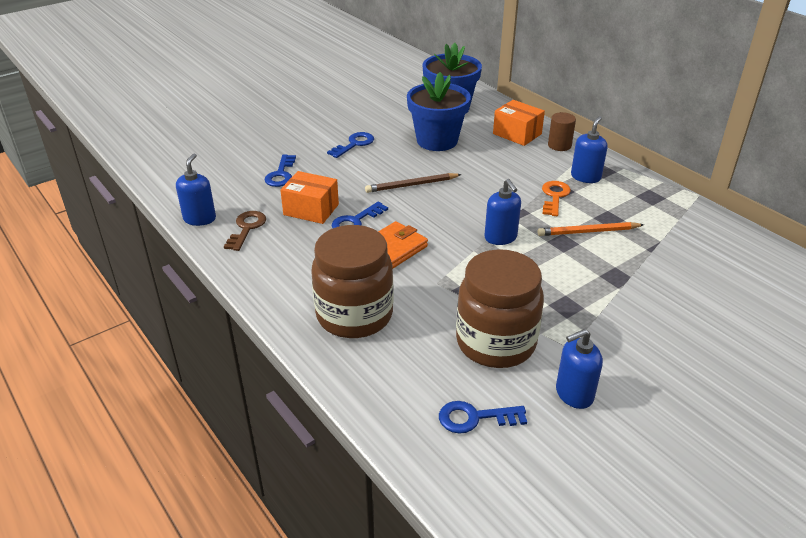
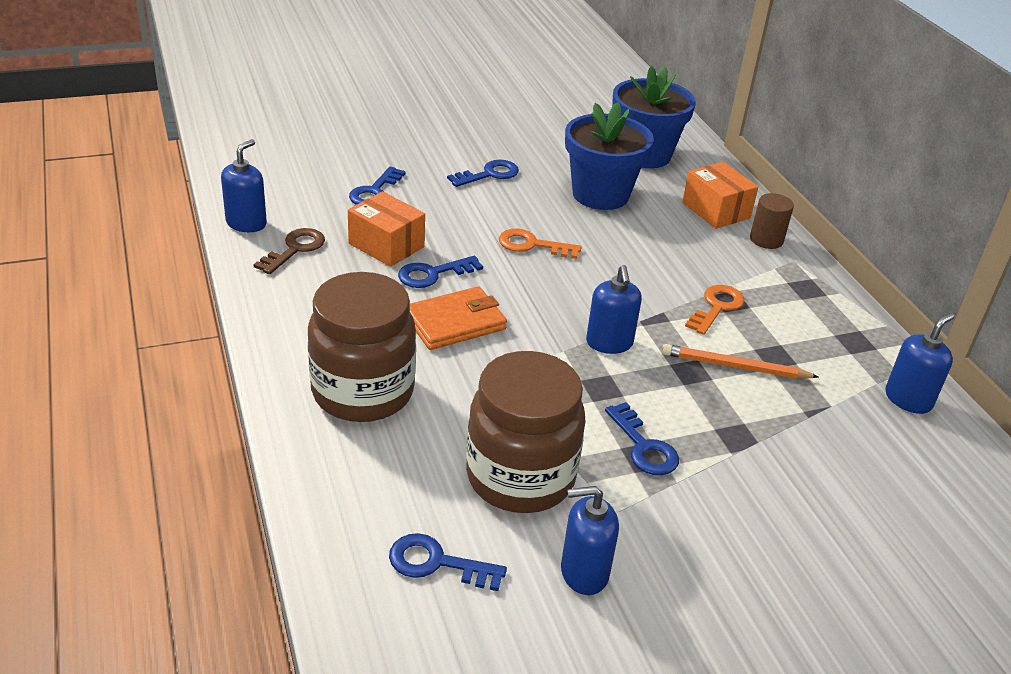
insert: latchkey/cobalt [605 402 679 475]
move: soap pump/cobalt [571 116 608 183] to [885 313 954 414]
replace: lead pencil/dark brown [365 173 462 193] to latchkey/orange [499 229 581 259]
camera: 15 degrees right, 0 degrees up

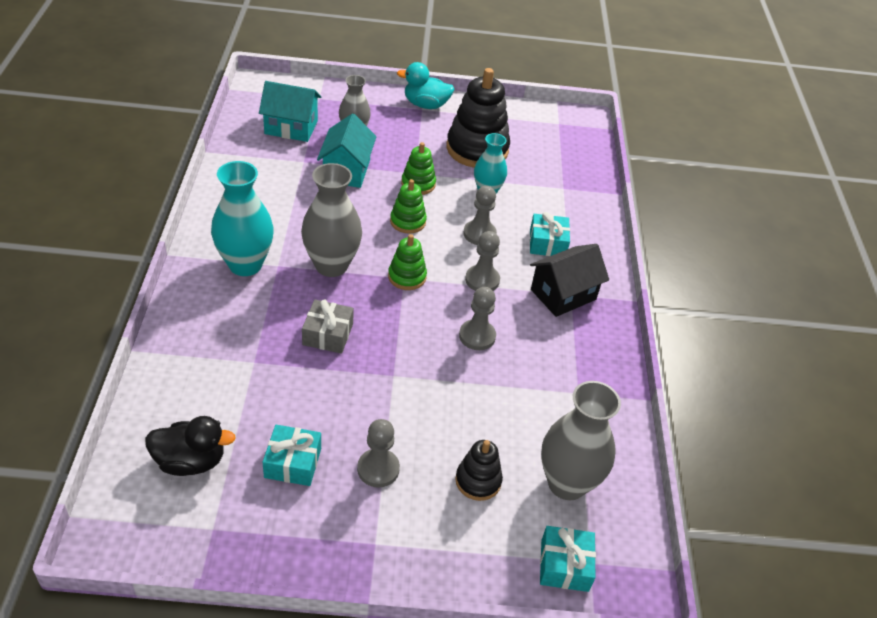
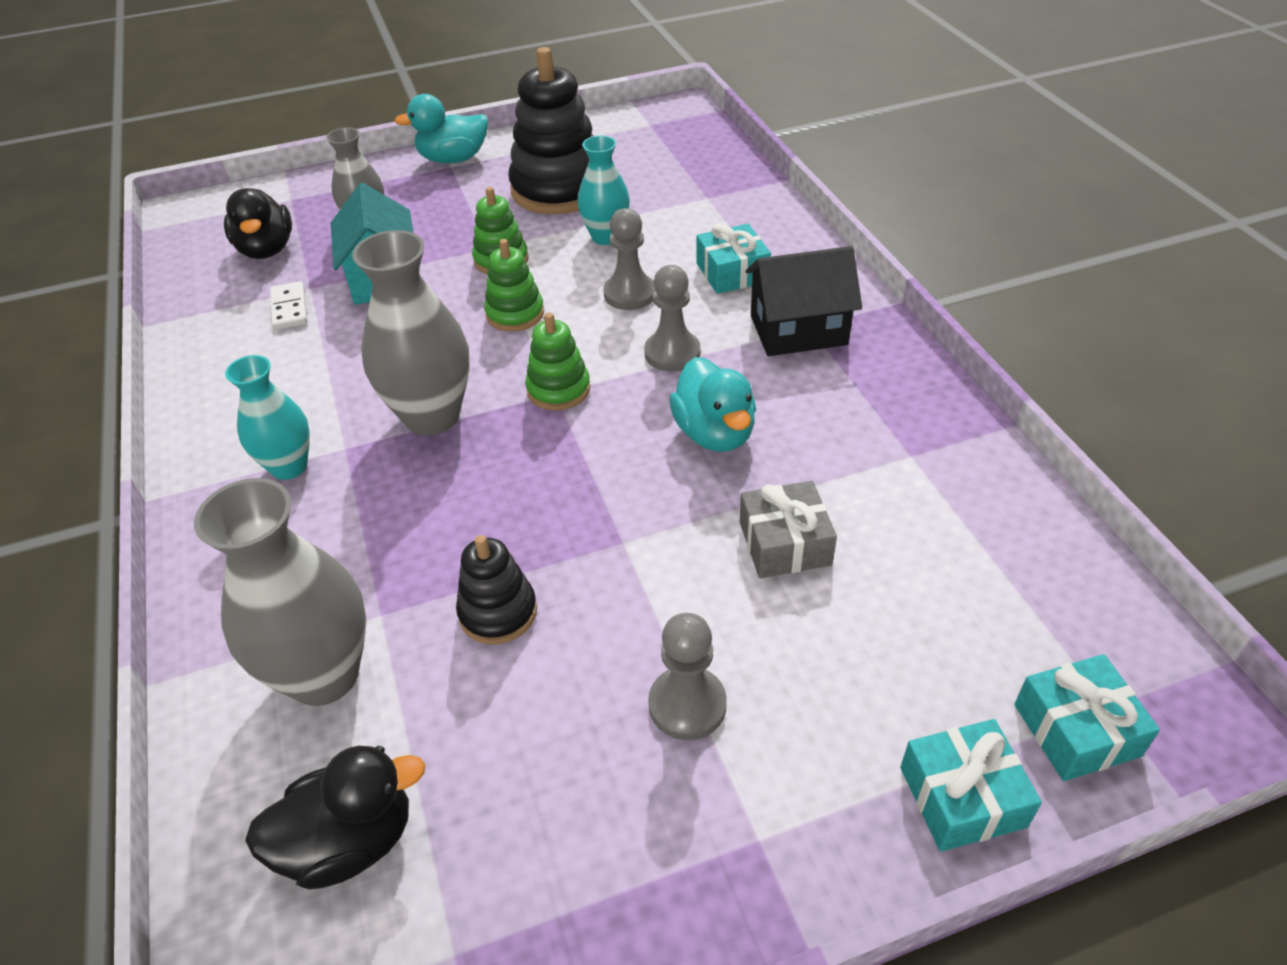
insert: domino tile/pure white [270 281 307 330]
move: present/turquoise [263 425 321 486] to [900 719 1042 852]; present/gray [302 299 354 354] to [740 481 837 578]; ring stacker/ebony [455 440 503 501] to [456 535 537 644]; tall vase/gray [541 381 621 500] to [194 478 367 706]
replace: cottage/turquoise [259 81 321 142] to duck/ebony [224 188 292 259]; game pawn/gray [459 287 496 350] to duck/turquoise [669 357 756 452]
rotate: cottage/ebony [530 244 609 317] = [746 246 862 356] 45 degrees clockwise
resize: tall vase/turquoise [211 161 274 276] = [225 355 310 480] x0.62
camera: 15 degrees left, 0 degrees up

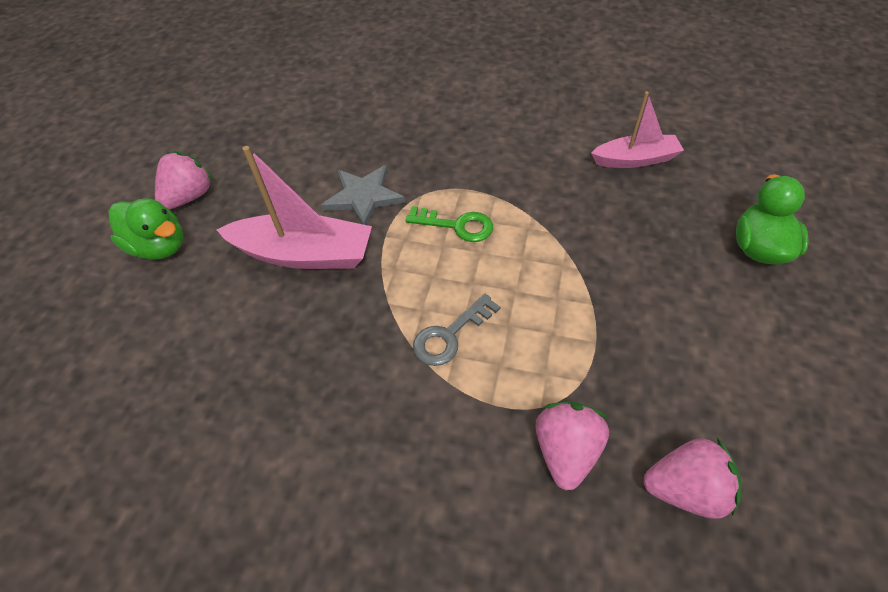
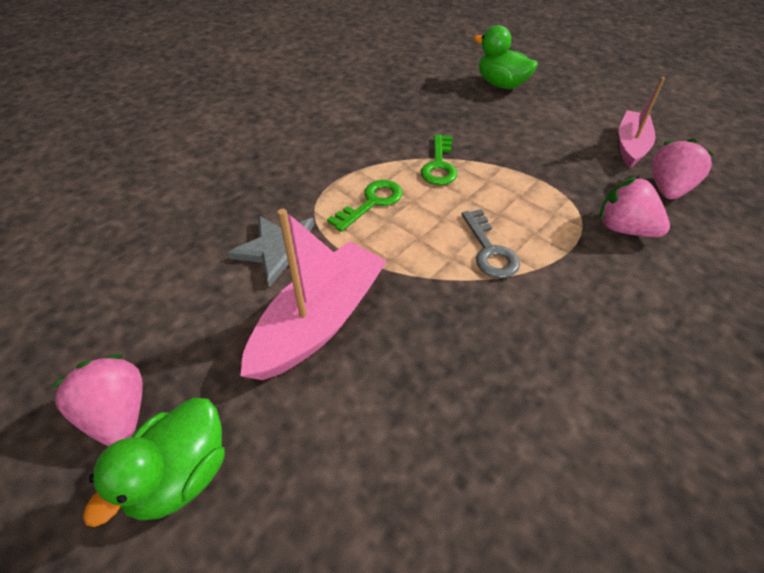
insert: latchkey/green [421 134 457 185]
move: boat/pink [591 92 684 168] to [619 77 665 168]
rotate: duck/green [109 199 184 260] = [83 397 225 527] 150 degrees clockwise
camera: 65 degrees left, 5 degrees down

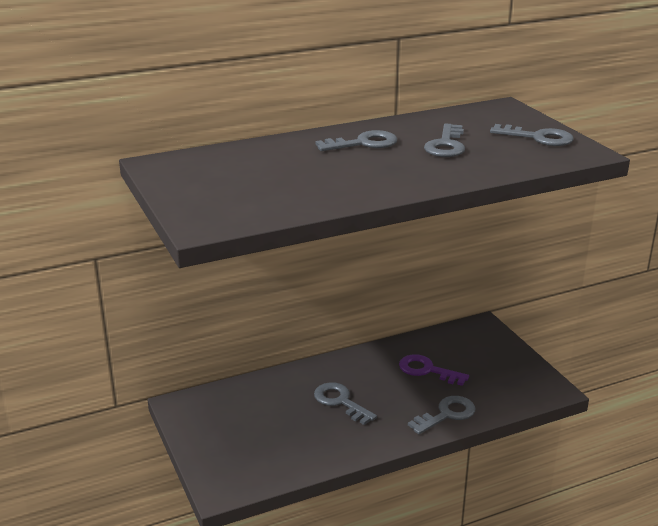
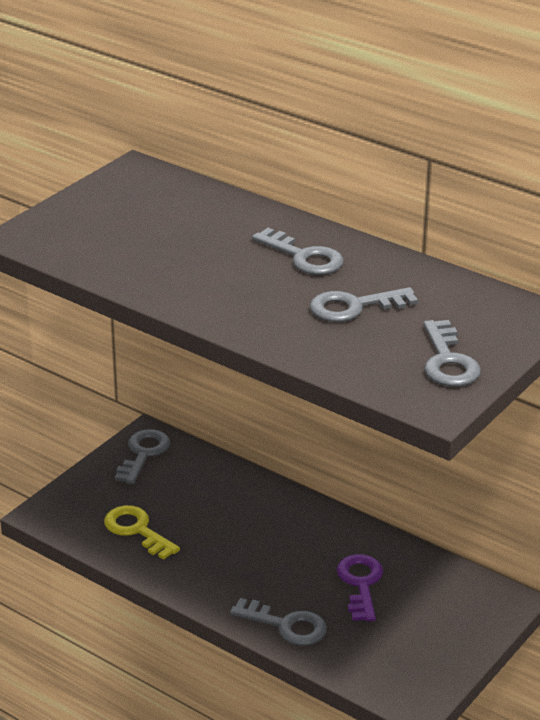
insert: latchkey/bright yellow [104 505 180 560]
move: latchkey/gray [314 382 377 425] to [115 429 170 484]
camera: 60 degrees right, 5 degrees up

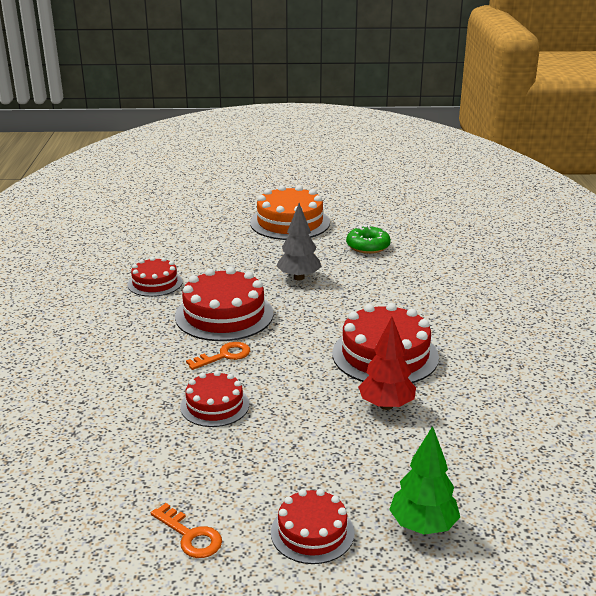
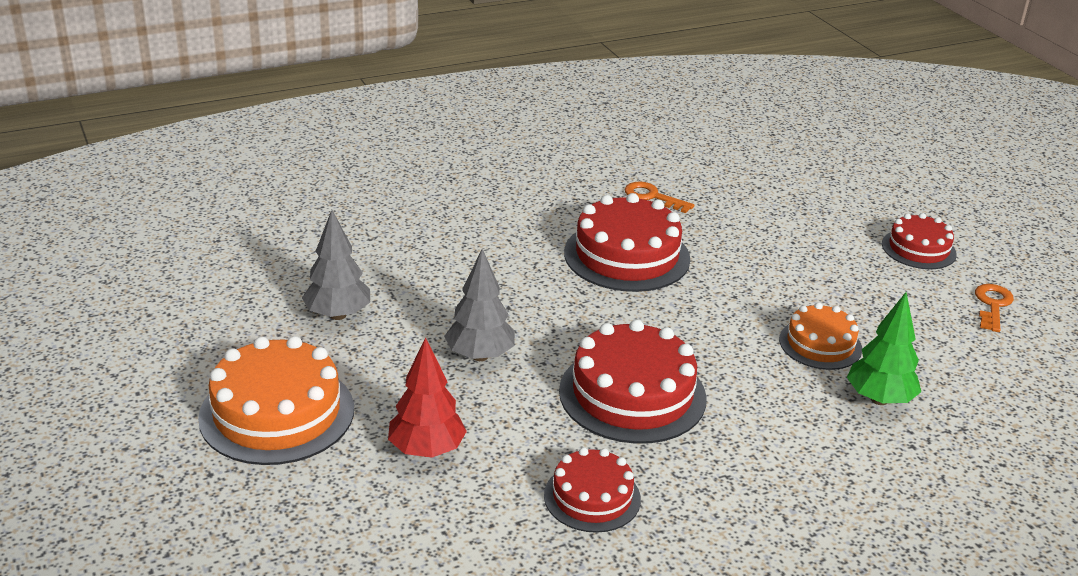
move: latchkey/orange [186 342 250 370] to [625 181 694 213]; tree/red [358 317 416 410] to [388 337 467 458]; tree/green [389 426 460 535] to [847 292 921 405]
replace: glazed donut/green [346 225 391 254] to tree/gray [302 210 370 320]
recolor: gateau/red [180 371 249 427] to gateau/orange [779 303 862 370]
camera: 115 degrees left, 5 degrees up

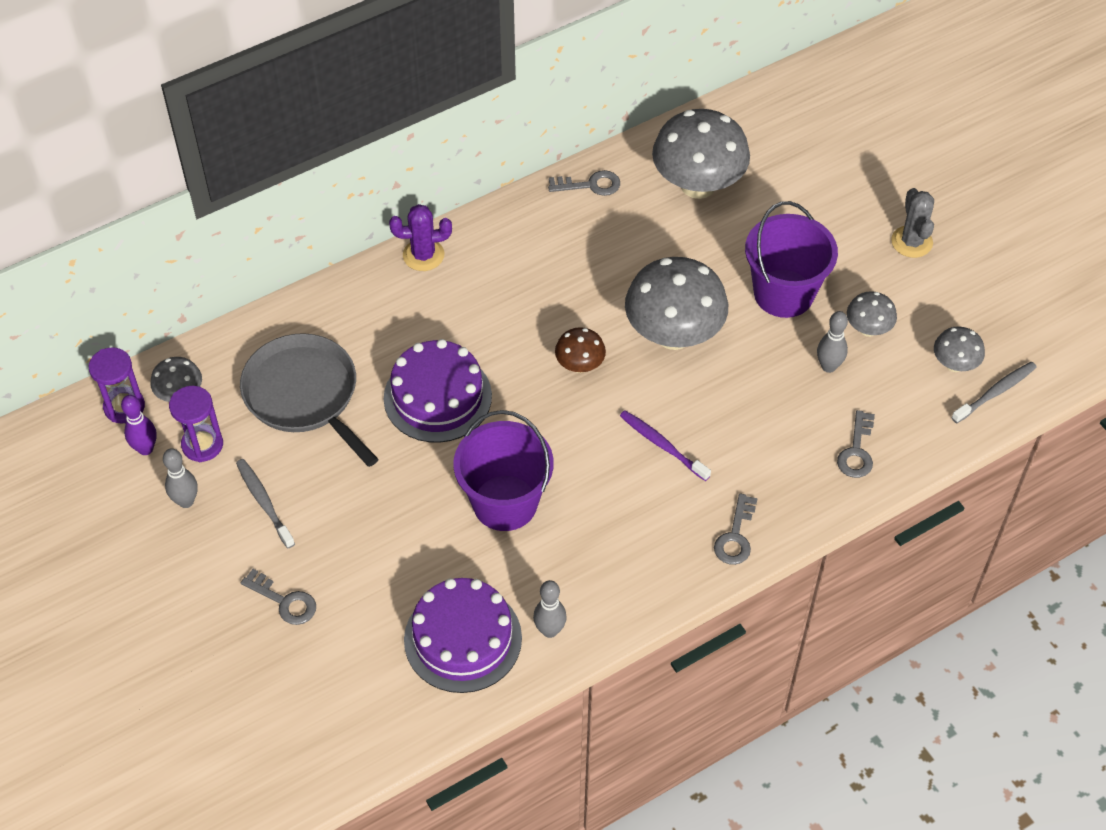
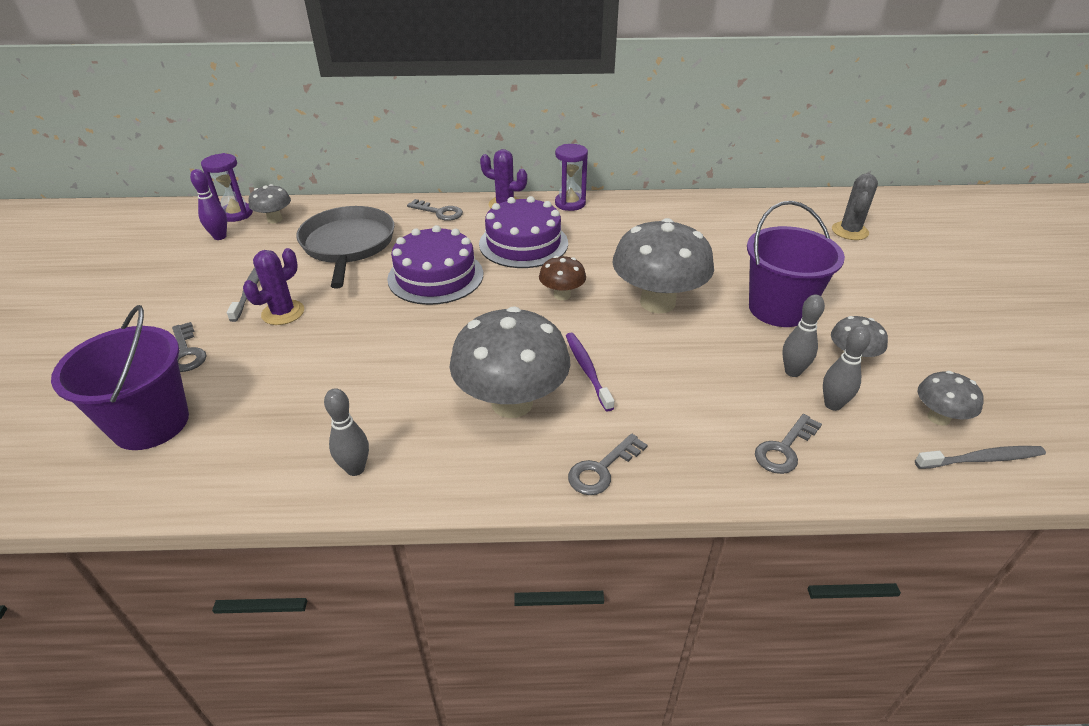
insert: prickly plant/violet [243 248 304 325]
move: tenpin/gray [163 448 198 508] to [823 326 871 411]; hourglass/violet [169 386 223 462] to [555 144 588 211]; gateau/violet [404 578 522 693] to [479 196 568 268]; pail/violet [453 410 553 531] to [51 305 189 450]; latchkey/gray [548 170 620 196] to [407 199 463 221]; fungus/gray [652 109 750 199] to [449 306 570 418]; prickly plant/gray [891 188 934 258] to [832 174 878 240]
camera: 30 degrees right, 15 degrees down

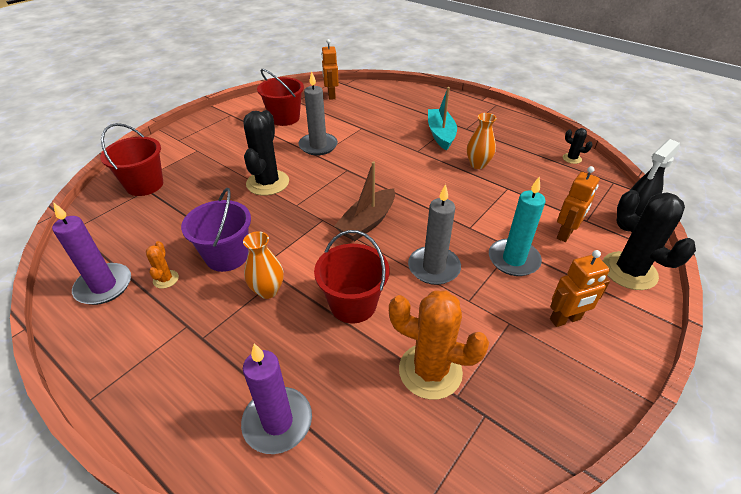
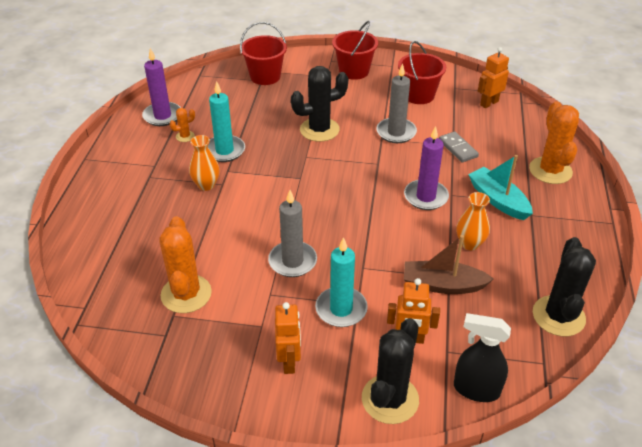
insert: domino tile/gray [439 131 479 163]; prickly plant/orange [529 101 579 184]
move: candle/violet [241 344 312 454] to [404 126 449 210]; pail/red [314 230 389 323] to [332 21 378 80]; boat/dark brown [334 161 395 241] to [404 235 494 294]
replace: pail/violet [181 188 251 272] to candle/turquoise [208 81 245 162]
rotate: boat/turquoise [428 87 457 151] = [468 155 533 220] 90 degrees counterclockwise; robot/orange [550 250 610 327] = [275 302 301 374] 135 degrees counterclockwise
resize: prickly plant/ebony [563 128 593 164] = [533 237 596 337] x2.15
camera: 60 degrees right, 0 degrees up

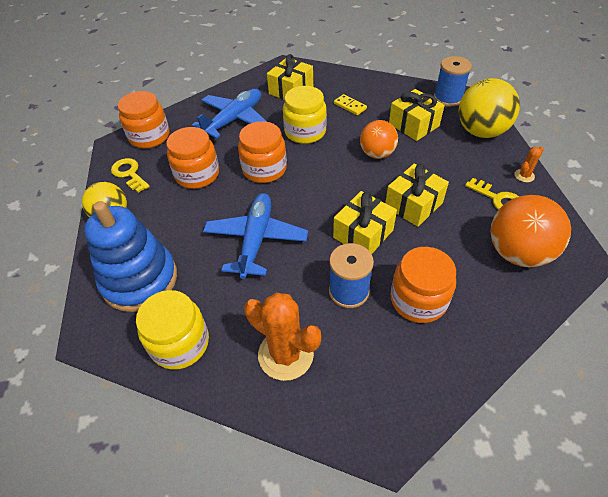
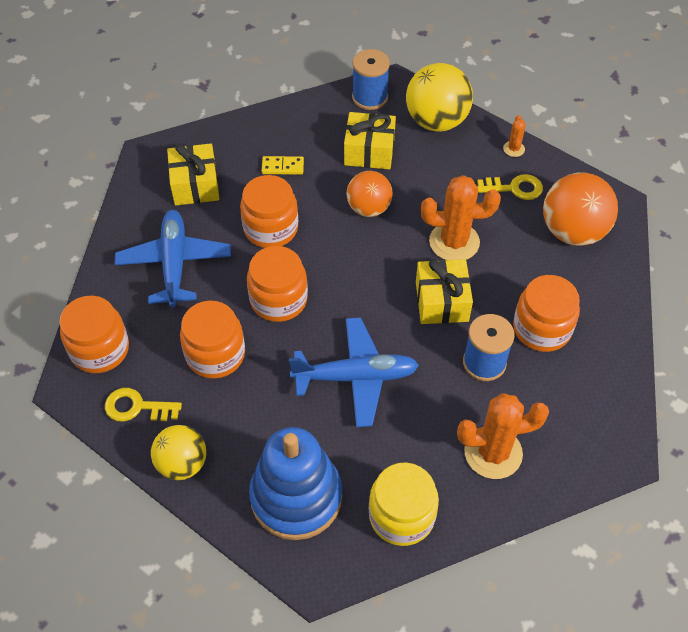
replace: present/bright yellow [385 163 449 227] to prickly plant/orange [421 175 501 260]
recolor: jar/bright yellow [283 86 327 144] to jar/orange [240 175 298 248]
rotate: aeroplane/cobalt [203 193 308 279] = [289 317 419 427] 120 degrees clockwise
camera: 45 degrees left, 5 degrees up

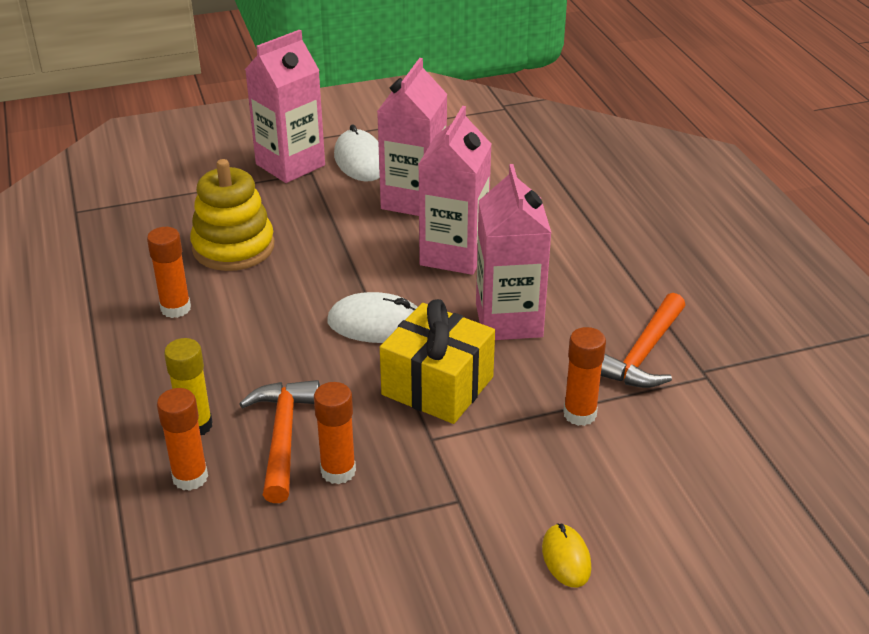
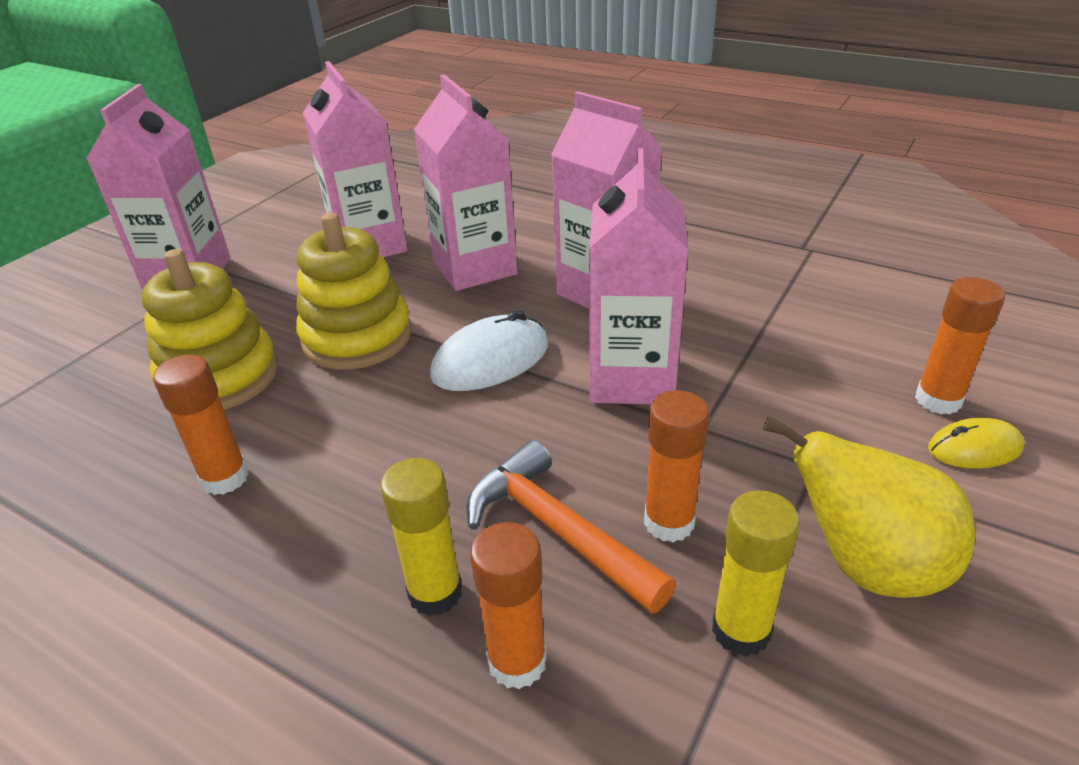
delete: mouse/pure white [334 124 380 182]; carpenter's hammer/orange [601 293 685 388]
insert: ring stacker/bright yellow [296 213 412 370]; stick of glue/bright yellow [712 490 800 657]; toy pear/bright yellow [763 416 975 598]
move: stick of glue/orange [563 327 606 426] to [915 277 1005 414]
replace: present/bright yellow [380 299 495 424] to juice carton/pink [589 148 688 404]
rotate: mouse/bright yellow [542 523 592 587] = [928 418 1024 469] 45 degrees counterclockwise
camera: 40 degrees left, 0 degrees up

